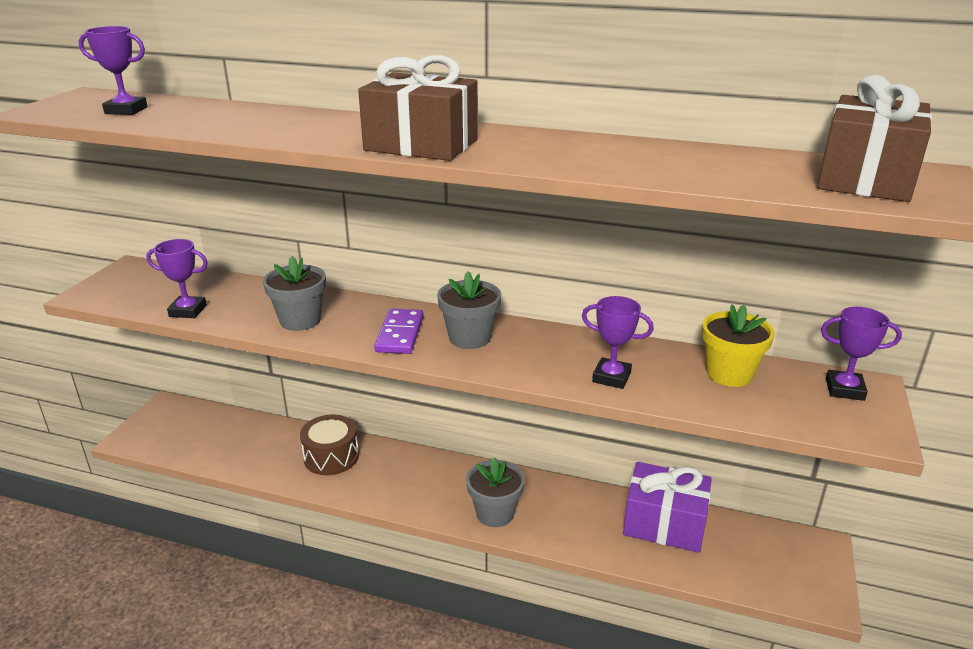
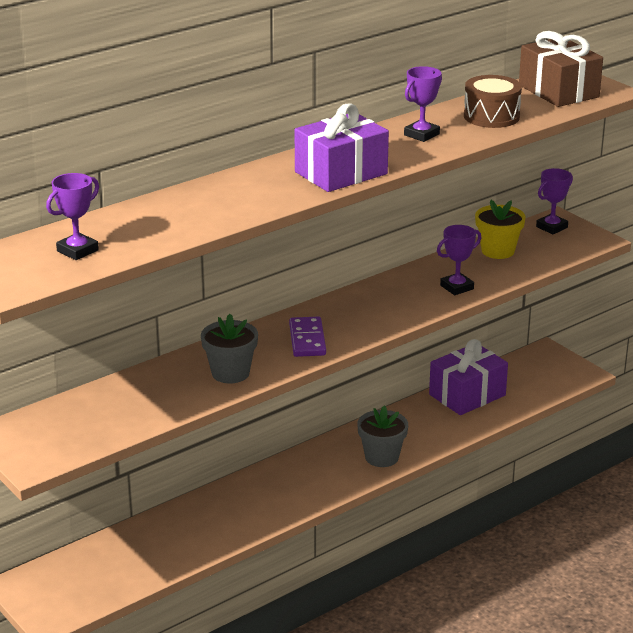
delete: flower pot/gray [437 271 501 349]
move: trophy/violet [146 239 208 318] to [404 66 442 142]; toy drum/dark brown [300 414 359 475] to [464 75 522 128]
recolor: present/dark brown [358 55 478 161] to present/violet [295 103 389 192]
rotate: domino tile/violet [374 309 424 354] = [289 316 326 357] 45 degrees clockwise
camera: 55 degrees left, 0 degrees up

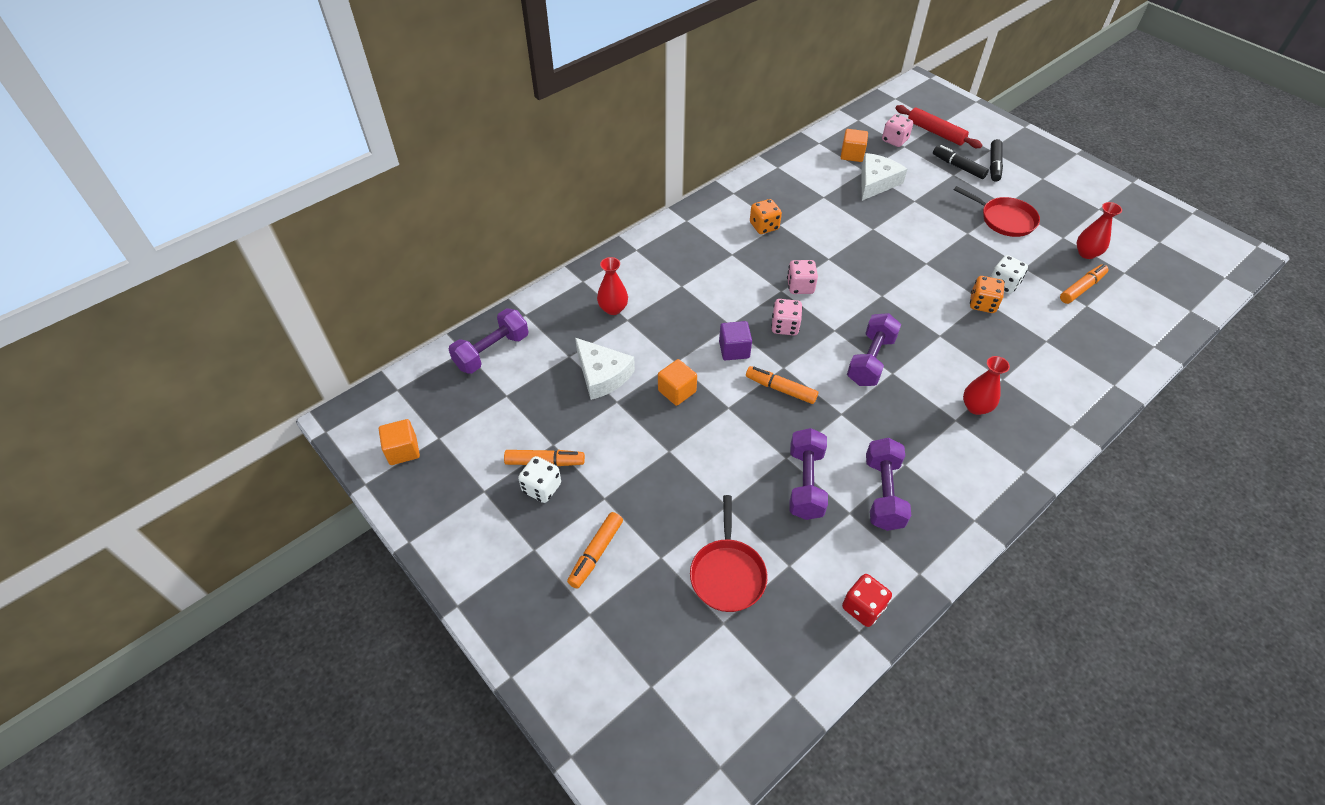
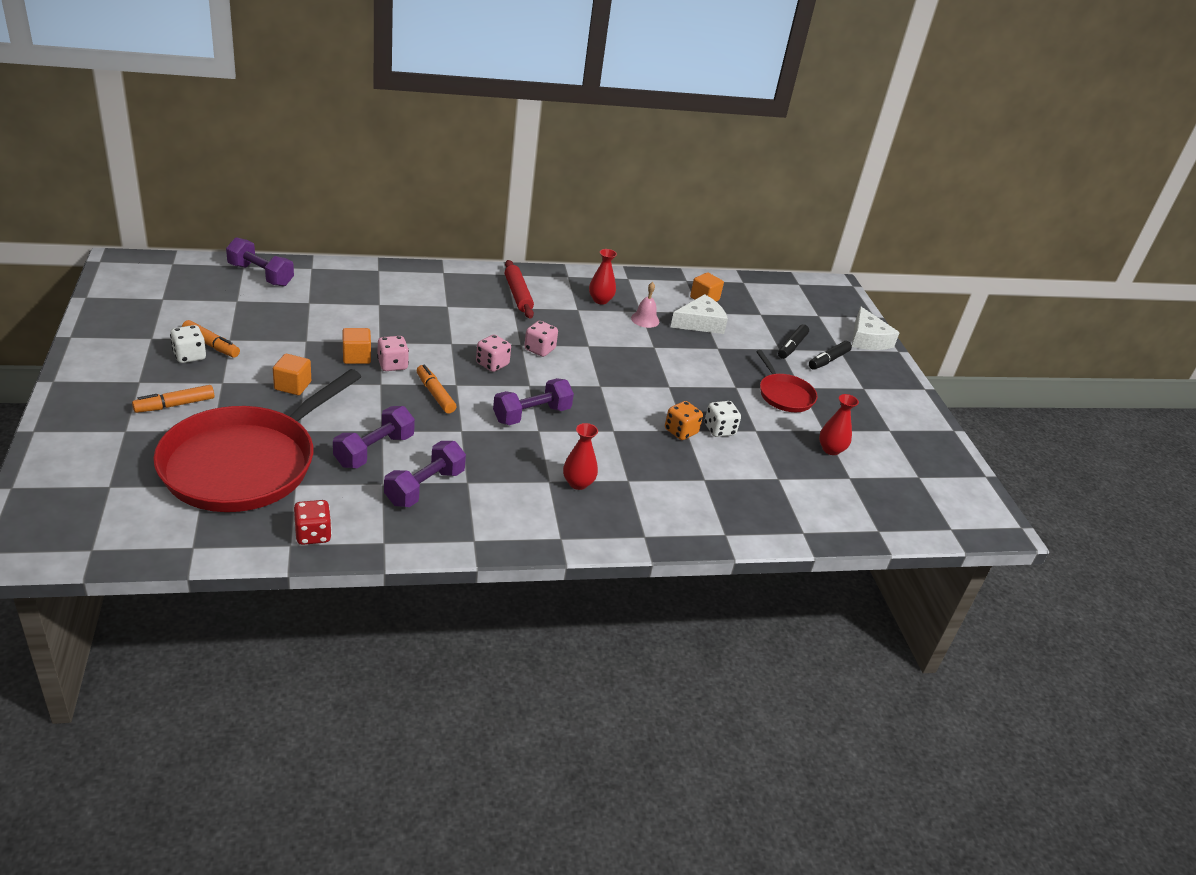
delete: block/violet [719 321 752 360]; game die/orange [750 199 782 234]; felt pen/orange [1060 264 1109 304]
insert: school bell/pink [631 282 659 328]
move: block/orange [379 419 420 465] to [273 354 311 395]; cheese wedge/pure white [575 338 635 400] to [852 306 900 350]; tall vase/red [597 257 628 315] to [589 249 617 304]; game die/pink [882 114 913 147] to [377 336 409 371]; pastry roller/red [895 105 982 148] to [505 260 534 319]
rotate: hand weight/violet [449 308 528 374] = [226 237 294 287] 45 degrees clockwise; felt pen/ebony [933 145 989 179] = [778 324 809 359] 135 degrees counterclockwise
resize: frying pan/red [690 495 768 612] = [153 369 361 512] x2.10
camera: 25 degrees right, 15 degrees down

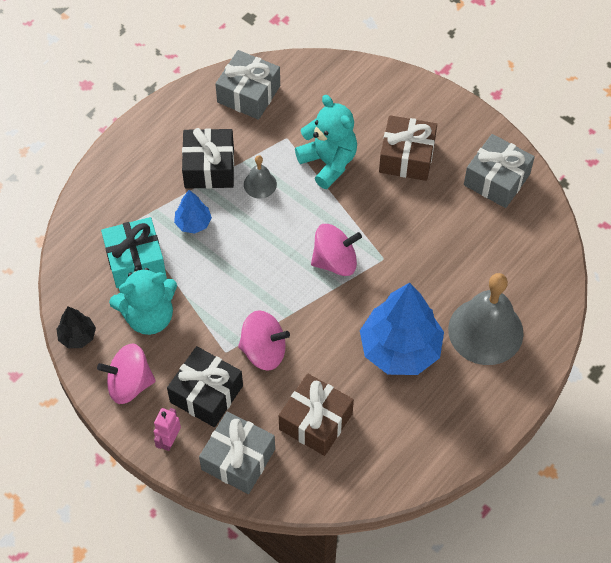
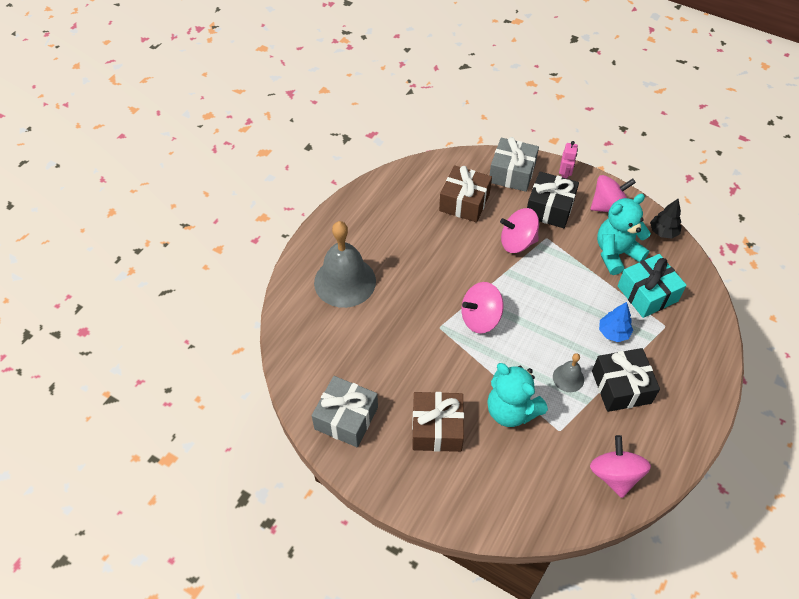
delete: tree/cobalt [360 283 444 375]
replace: present/gray [215 50 280 120] to toy top/pink [590 435 651 498]
camera: 170 degrees right, 5 degrees down

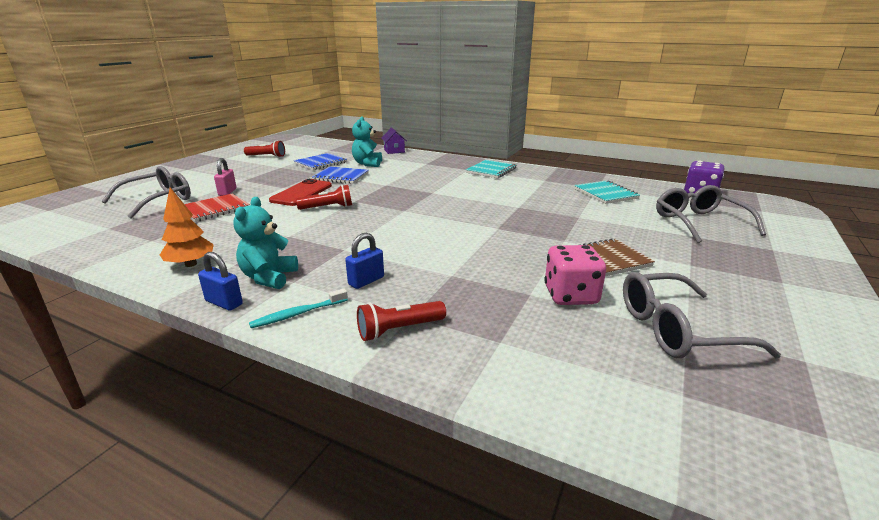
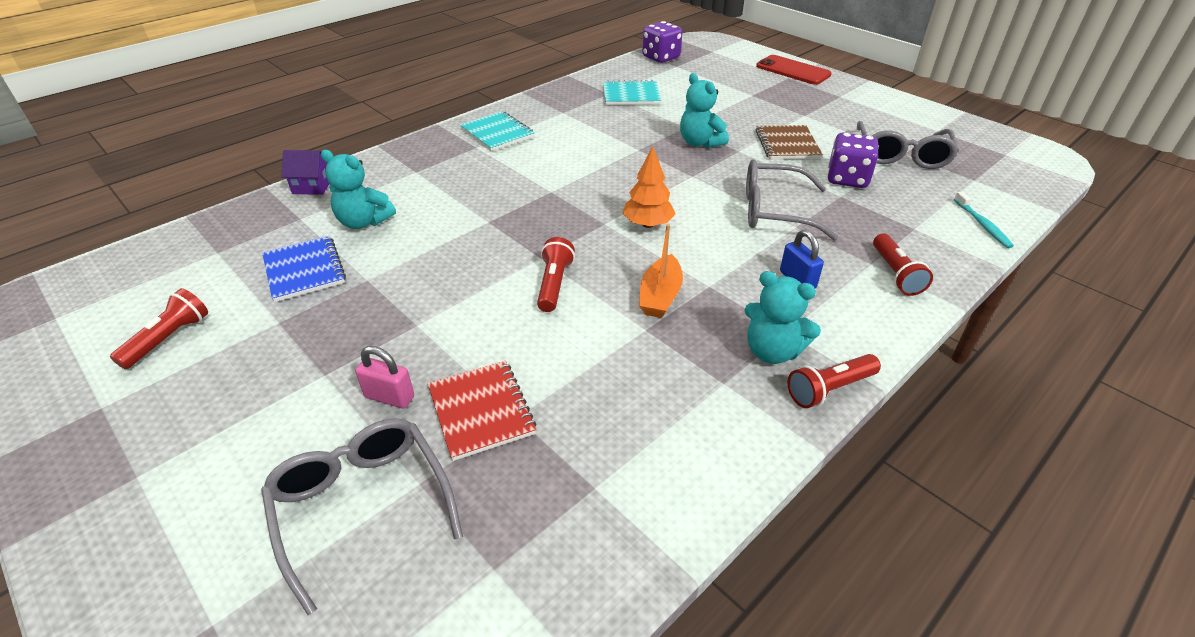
delete: notepad/cobalt [312 166 369 184]
insert: boat/orange [639 224 683 318]; teddy bear/turquoise [680 73 729 148]
move: tree/orange [160 187 214 267] to [623 146 675 228]; dental brush/turquoise [249 288 348 328] to [954 191 1014 248]; mobile phone/red [269 179 332 206] to [756 55 832 85]; eyeglasses/gray [656 185 766 243] to [746 159 838 241]
replace: padlock/cobalt [198 252 243 311] to flashlight/red [787 354 881 408]
recolor: game die/pink [544 245 606 305] to game die/violet [827 132 879 188]
camera: 70 degrees left, 15 degrees up

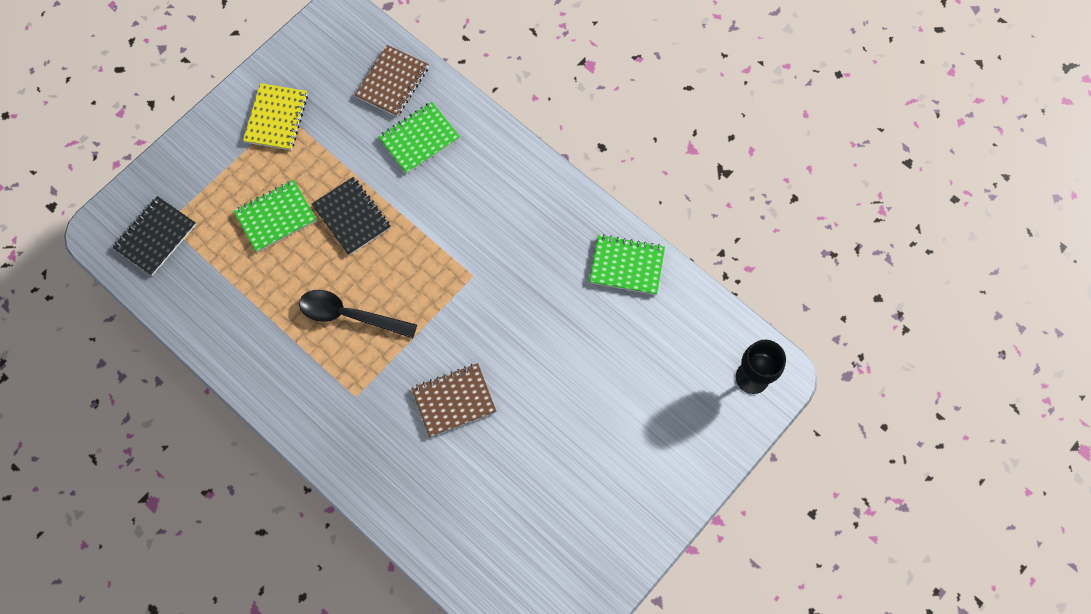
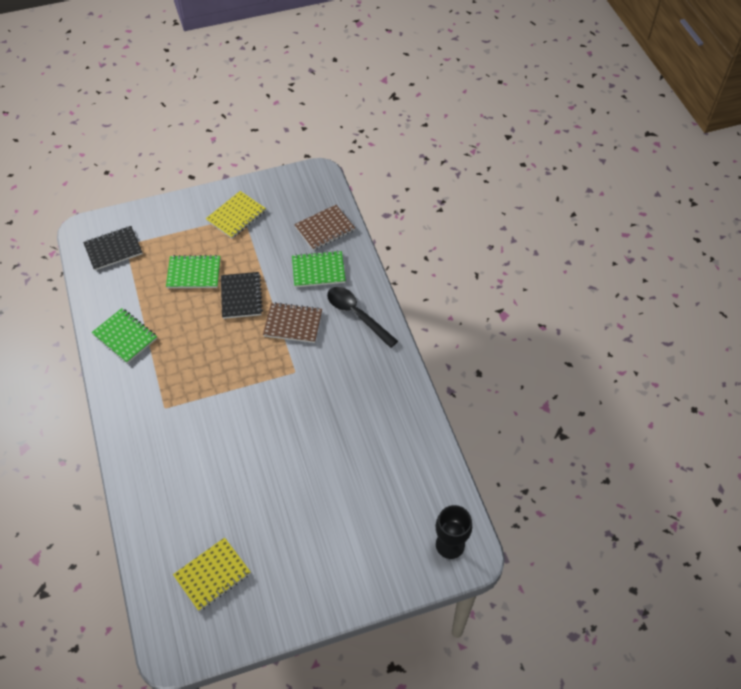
insert: notepad/bright yellow [173 538 251 611]
move: teaspoon/ebony [299 290 417 338] to [327 287 398 348]; notepad/dark brown [411 363 496 437] to [263 302 322 343]; notepad/green [589 234 665 295] to [91 308 157 364]
camera: 30 degrees right, 15 degrees down

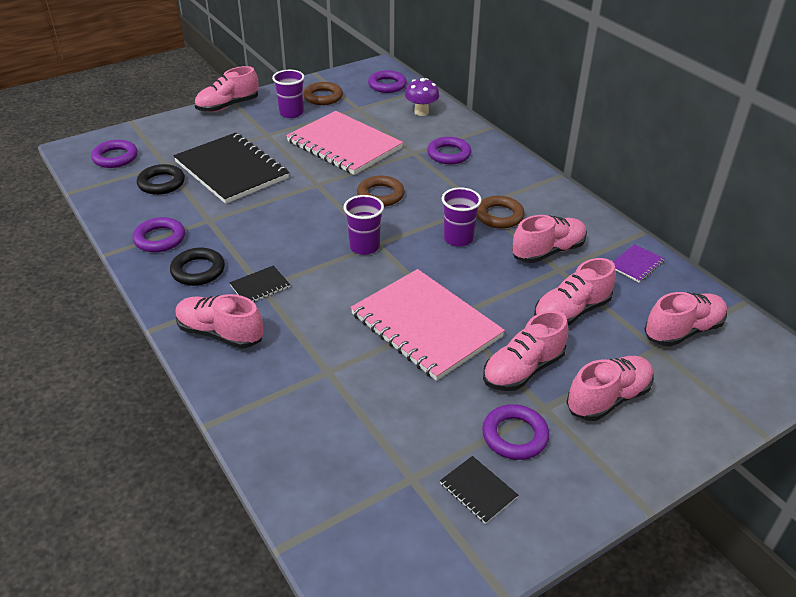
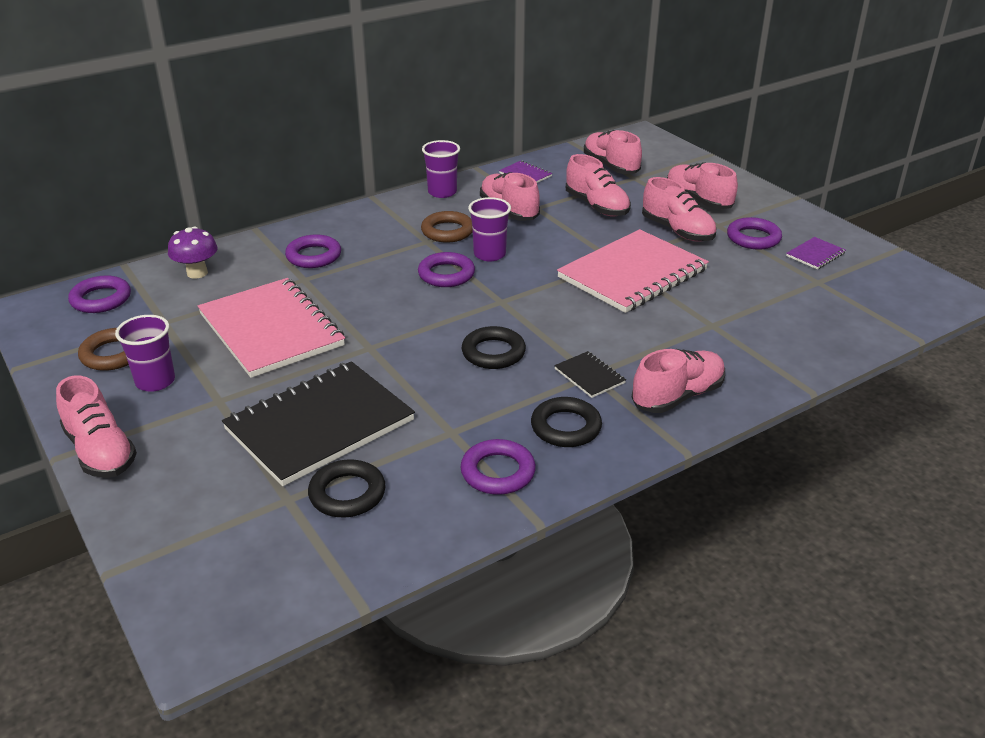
delete: ring/dark brown [357 176 405 207]
insert: ring/ebony [462 326 526 369]
move: ring/violet [91 140 138 168] to [418 252 475 287]; cup/violet [344 195 384 255] to [422 140 460 198]
recolor: notepad/ebony [440 456 518 524] to notepad/violet [786 237 846 269]
rotate: sneaker/pink [175 294 263 349] = [632 349 725 413] 150 degrees counterclockwise; notepad/pink [286 111 403 175] = [198 278 345 378] 75 degrees counterclockwise
camera: 90 degrees left, 5 degrees down

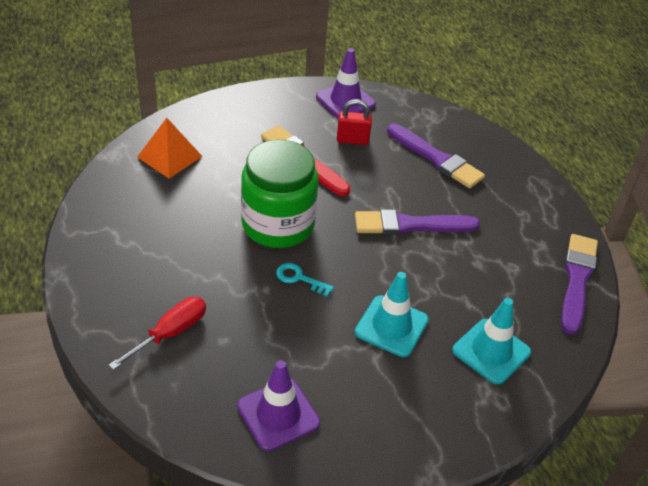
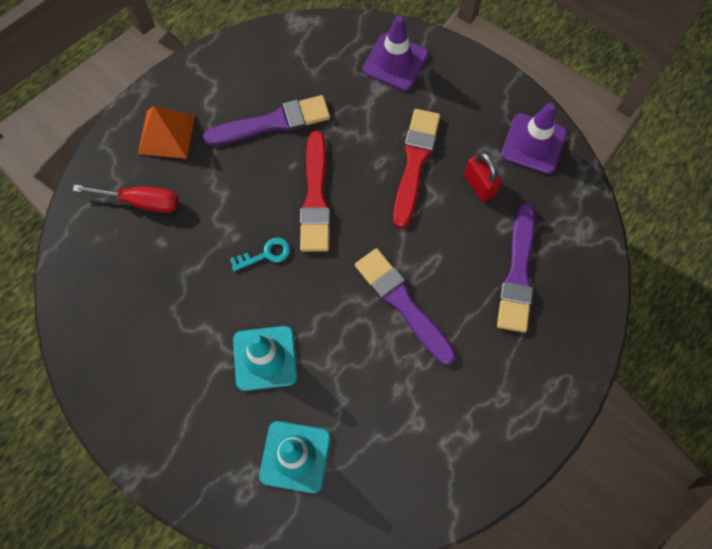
move: pyramid shape/orange [137 118 203 178] to [138 106 195 159]; safety cone/violet [237 360 320 451] to [363 15 428 91]; brush/violet [561 234 598 335] to [202 95 330 145]
replace: jar/green [241 140 318 248] to brush/red [300 131 330 252]
rotate: latchkey/turquoise [276 263 334 297] = [230 237 290 271] 75 degrees clockwise
camera: 60 degrees right, 25 degrees up

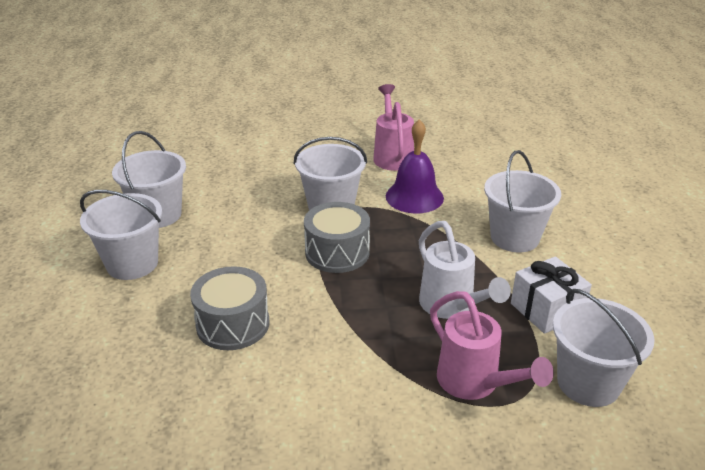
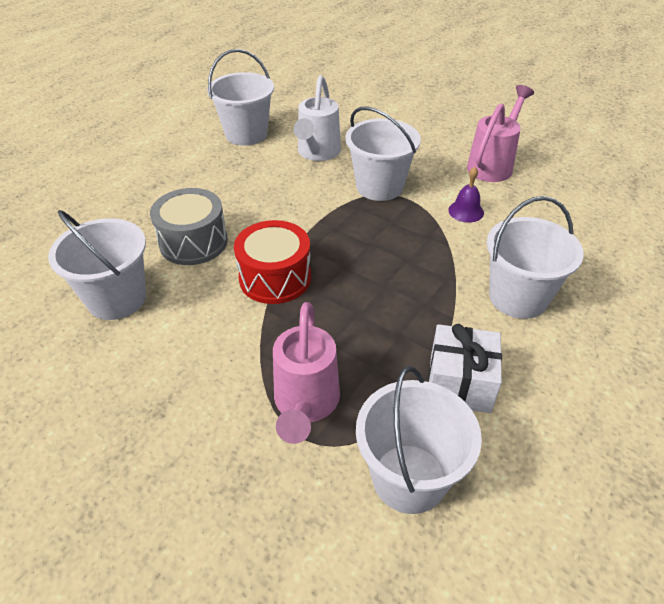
delete: toy drum/gray [304 202 370 273]
insert: toy drum/red [234 220 311 304]
move: pail/pure white [80 190 162 280] to [48 210 146 320]; watering pot/pure white [419 221 511 319] to [294 75 341 161]
resize: school bell/violet [386 119 444 213] = [448 167 484 223] x0.55
camera: 40 degrees right, 10 degrees up

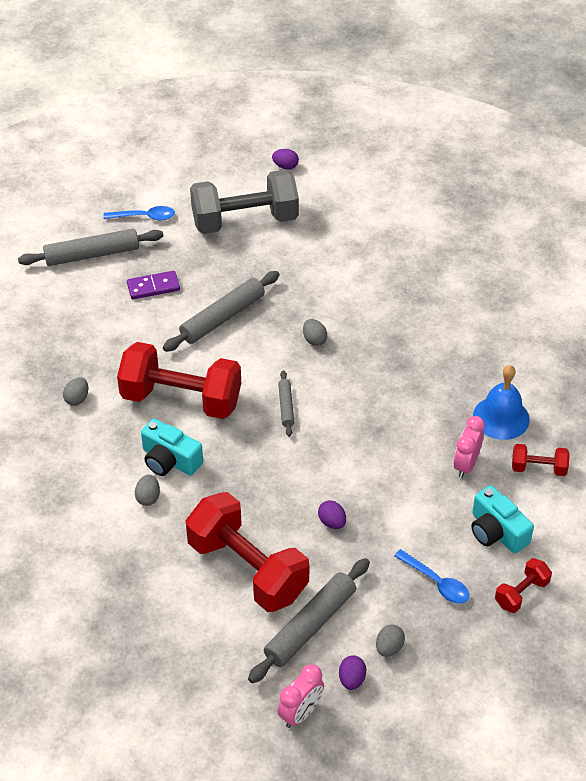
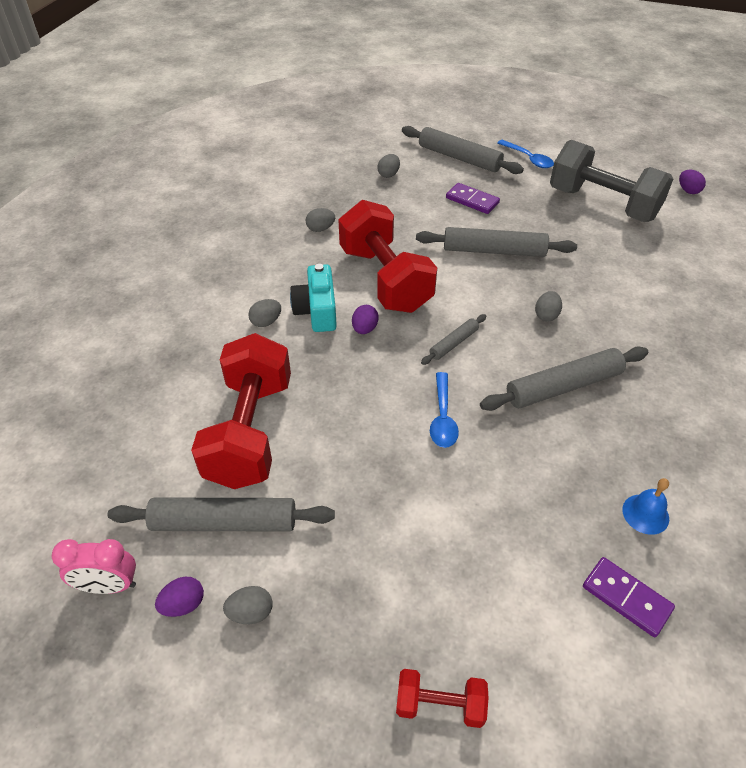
delete: bedside clock/pink [453 416 485 478]; camera/turquoise [471 485 534 553]
insert: egg shape/gray [378 154 400 178]; pastry roller/gray [480 347 648 411]
move: egg shape/violet [318 500 346 529] to [352 305 379 334]; teaspoon/cobalt [394 549 469 604] to [430 372 459 448]
replace: hand weight/red [512 444 570 476] to domino tile/violet [583 557 675 637]
resize: school bell/cobalt [473 365 530 440] = [622 478 669 535] x0.59
camera: 50 degrees right, 0 degrees up

